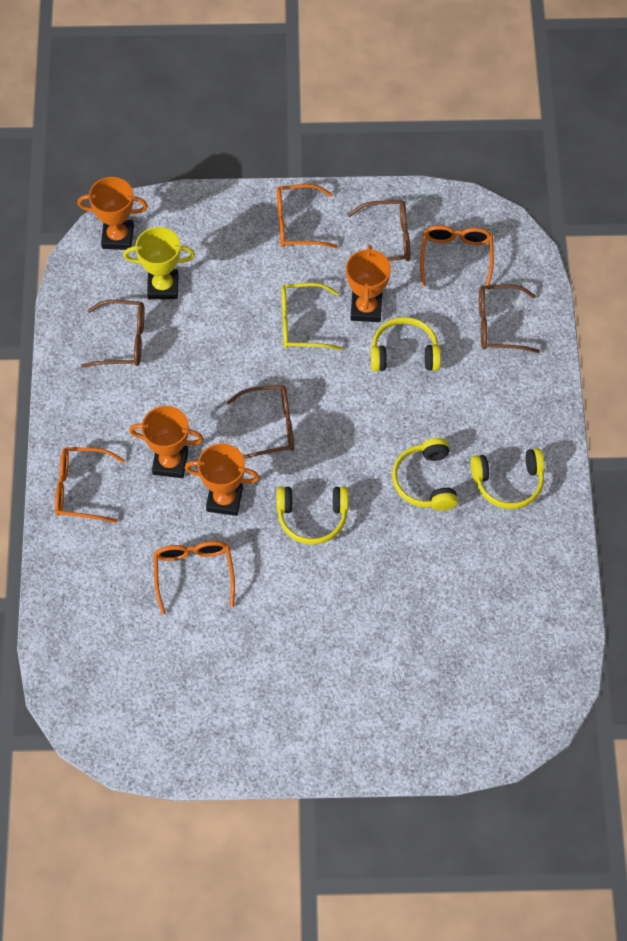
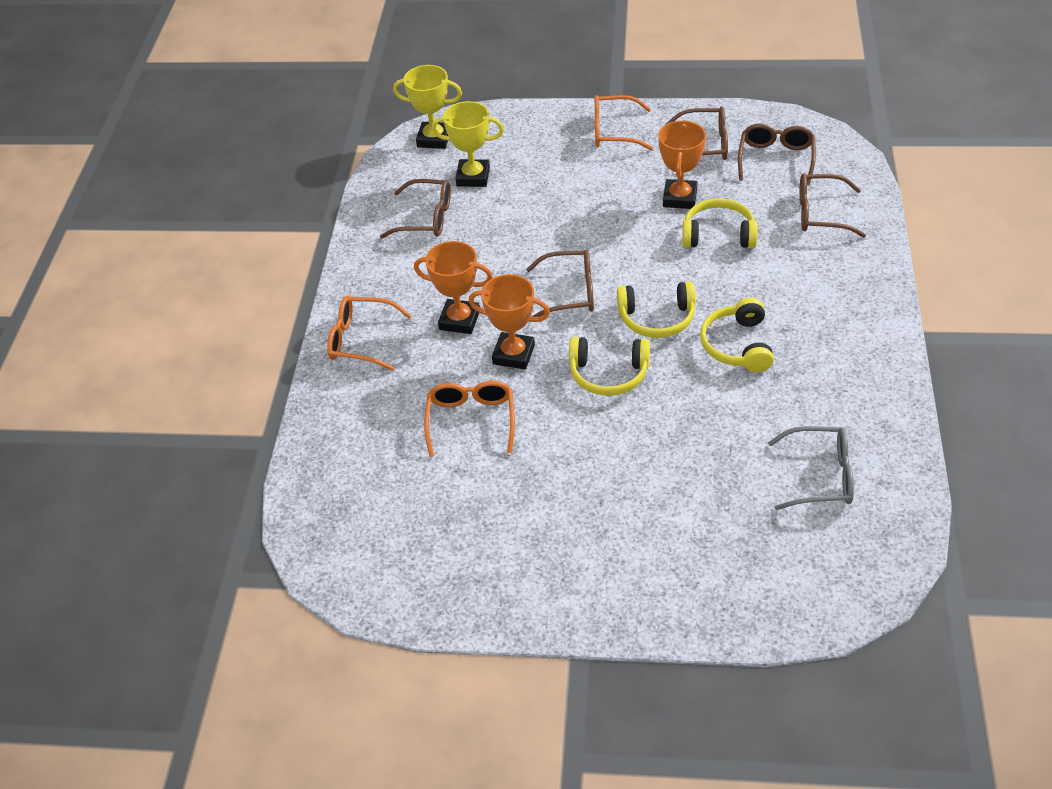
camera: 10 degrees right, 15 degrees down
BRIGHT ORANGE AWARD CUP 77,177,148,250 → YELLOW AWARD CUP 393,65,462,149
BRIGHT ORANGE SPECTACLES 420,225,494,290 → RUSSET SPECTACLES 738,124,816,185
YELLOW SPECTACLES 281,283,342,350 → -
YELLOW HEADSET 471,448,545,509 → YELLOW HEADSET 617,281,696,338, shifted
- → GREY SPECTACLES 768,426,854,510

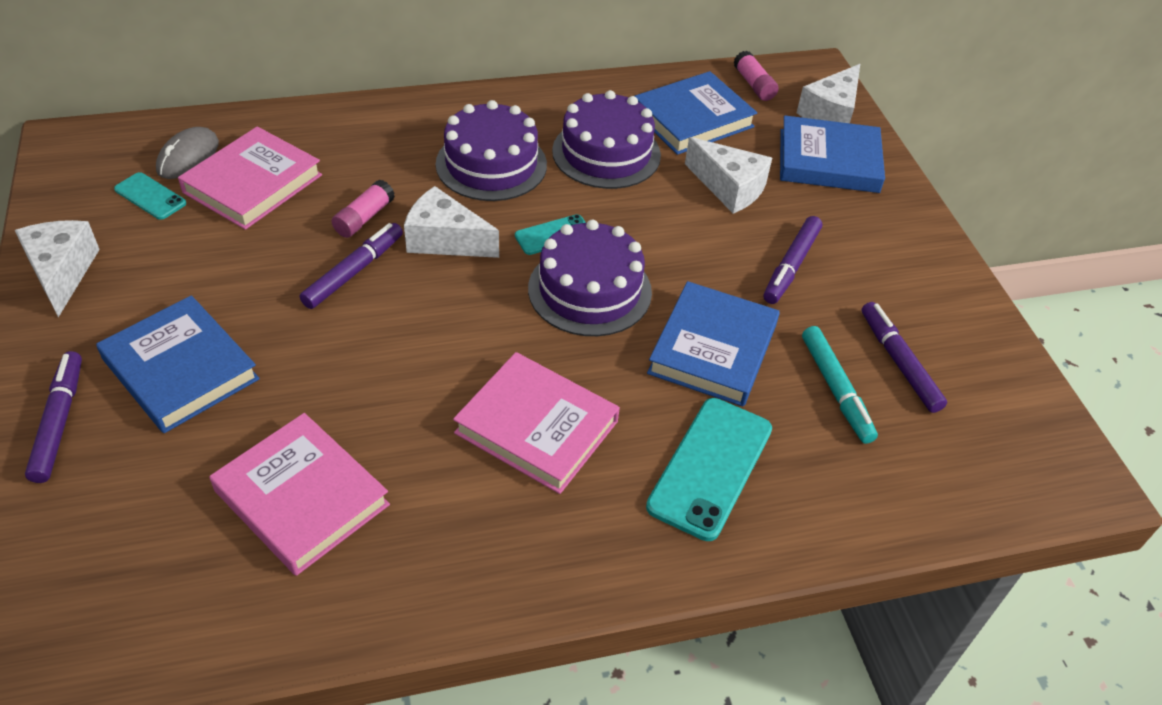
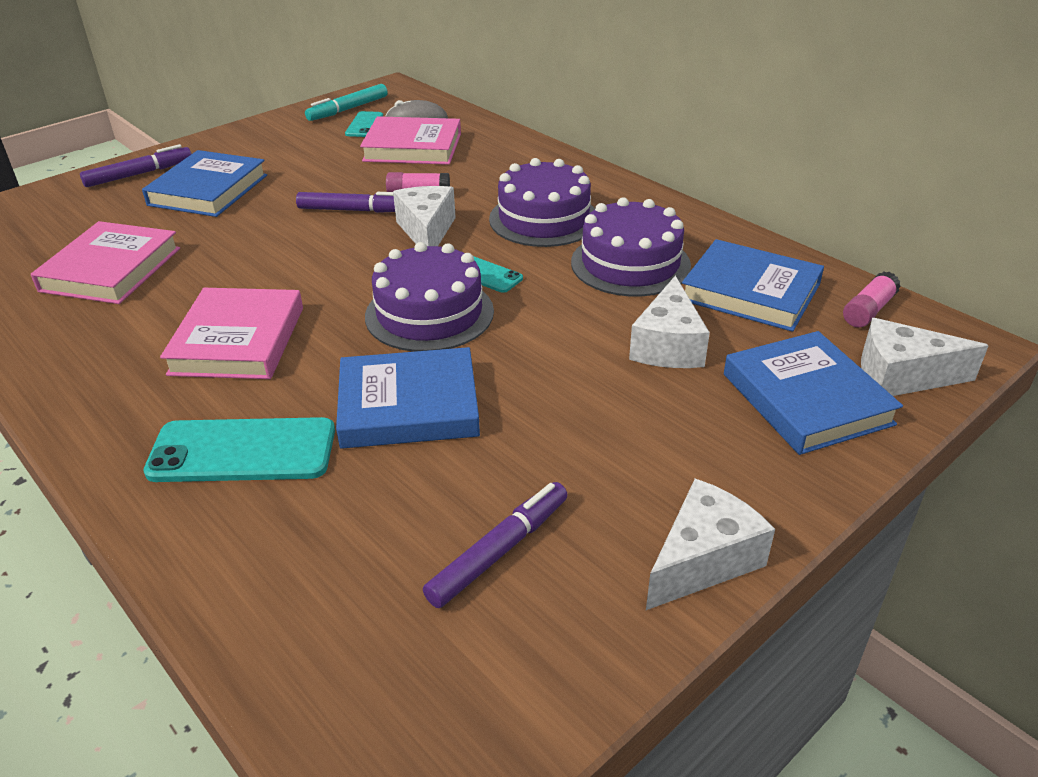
camera: 65 degrees right, 10 degrees down
ROYAL PURPLE MARKER 764,216,822,304 → -
SNOW-WHITE CHEESE 15,220,100,317 → SNOW-WHITE CHEESE 646,479,775,610, shifted
TURQUOISE MARKER 802,326,878,444 → TURQUOISE MARKER 305,84,388,121, shifted

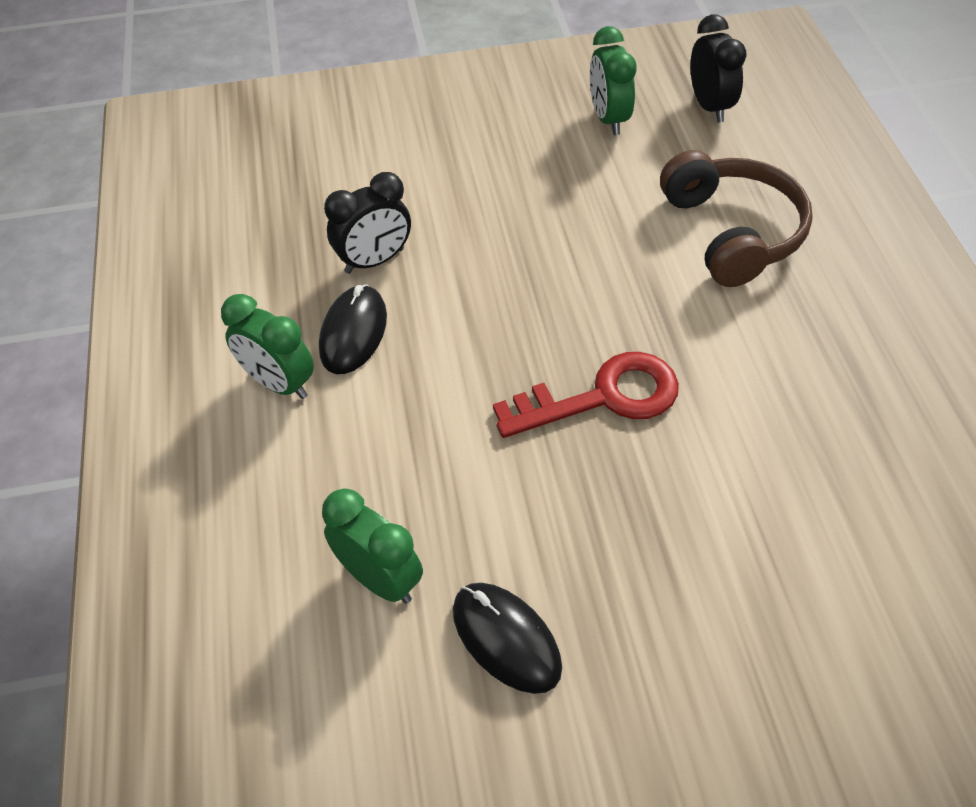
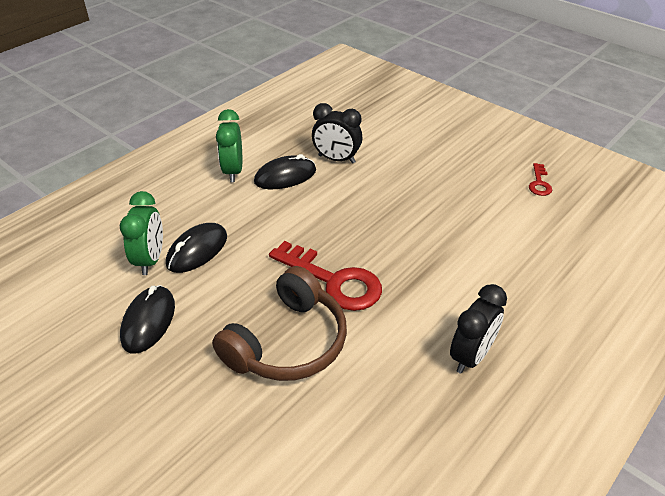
camera: 50 degrees right, 10 degrees down
EBONY ALARM CLOCK 690,14,747,123 → EBONY ALARM CLOCK 450,284,507,374, shifted
EMERALD ALARM CLOCK 590,26,637,135 → RED KEY 529,163,552,196
RUSSET HEADSET 660,150,813,287 → RUSSET HEADSET 212,266,347,381, shifted
- → EBONY PC MOUSE 166,223,227,273

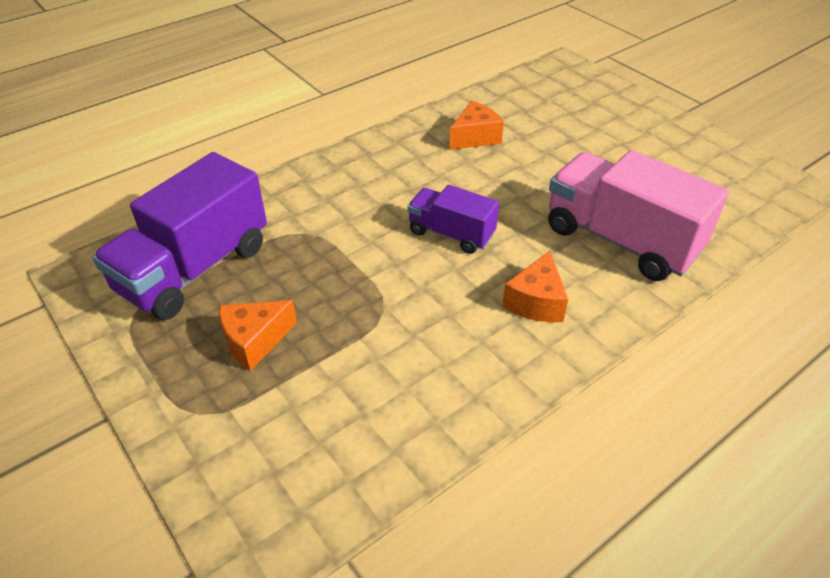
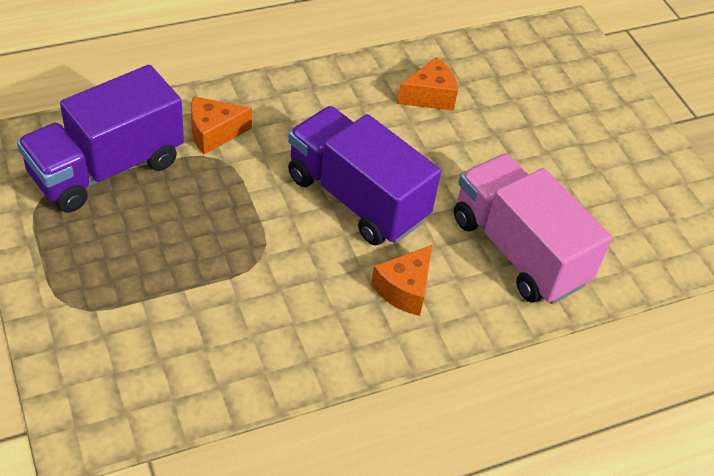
camera: 10 degrees right, 5 degrees up
ROYAL PURPLE LORRY 408,185,499,254 → ROYAL PURPLE LORRY 288,106,441,246, x1.77
BRIGHT ORANGE CHEESE 219,300,297,371 → BRIGHT ORANGE CHEESE 191,96,252,155, shifted

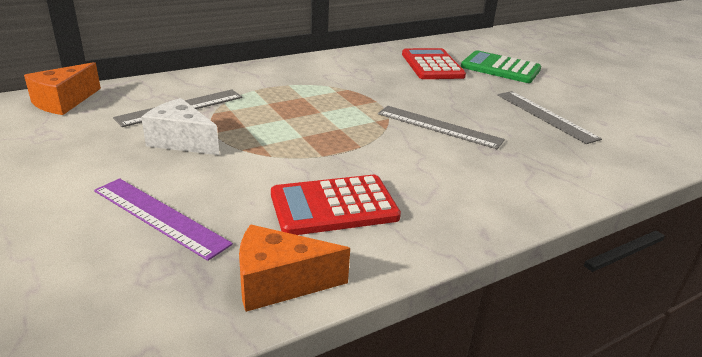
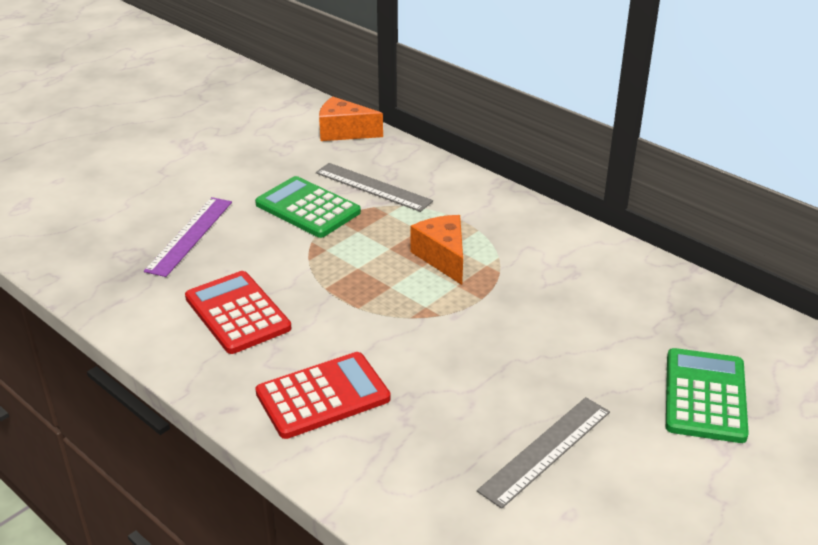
camera: 75 degrees right, 5 degrees up
RED ADDING MACHINE 402,48,466,79 → RED ADDING MACHINE 255,352,391,439, shifted
SNOW-WHITE CHEESE 141,98,219,155 → EMERALD ADDING MACHINE 255,176,361,238
GREY MEASURING STICK 378,106,505,149 → -
BRIGHT ORANGE CHEESE 239,225,350,312 → BRIGHT ORANGE CHEESE 410,215,463,285, shifted

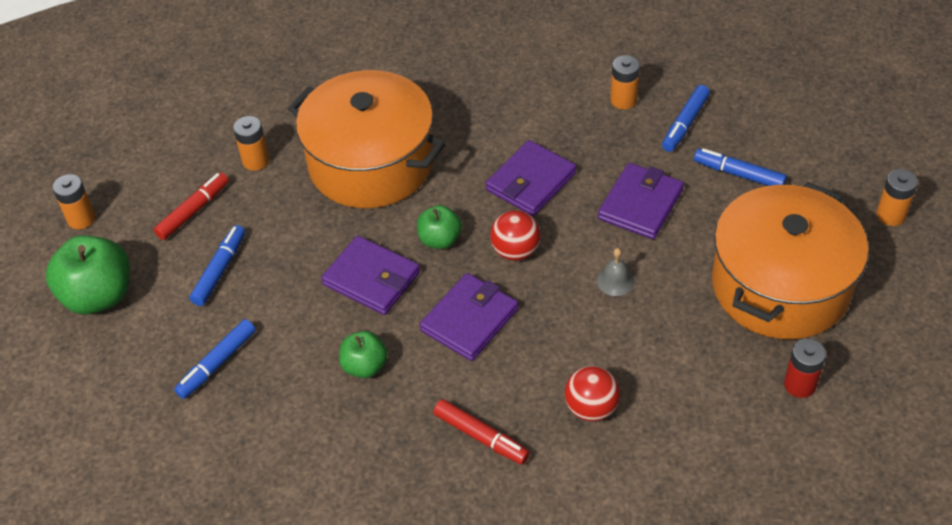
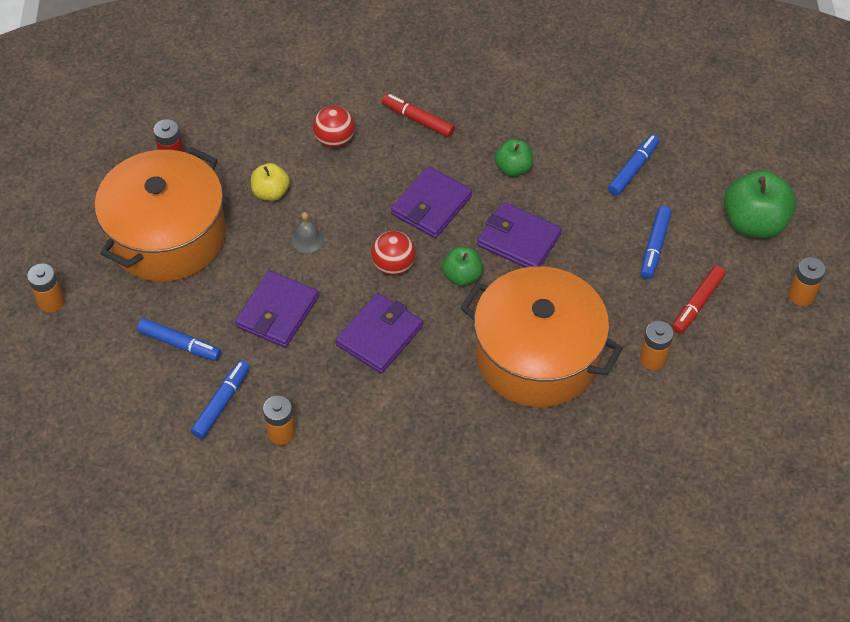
camera: 175 degrees right, 5 degrees up
- → YELLOW APPLE FRUIT 251,163,290,201

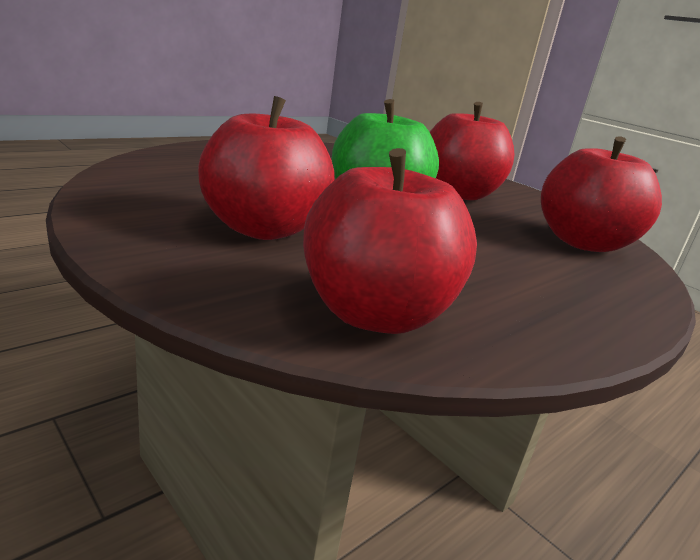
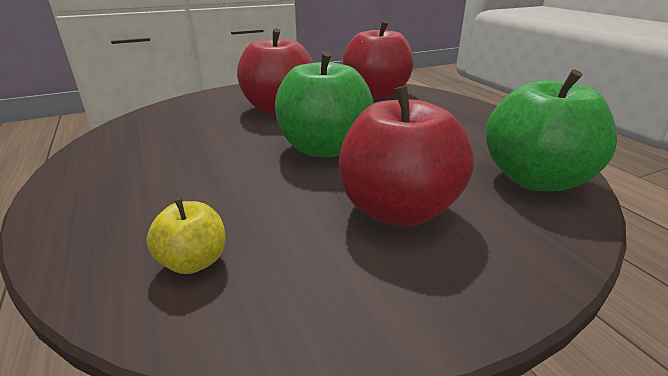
camera: 70 degrees left, 5 degrees up
RED APPLE FRUIT 303,148,477,334 → EMERALD APPLE FRUIT 485,70,617,191
- → YELLOW APPLE FRUIT 146,199,226,274

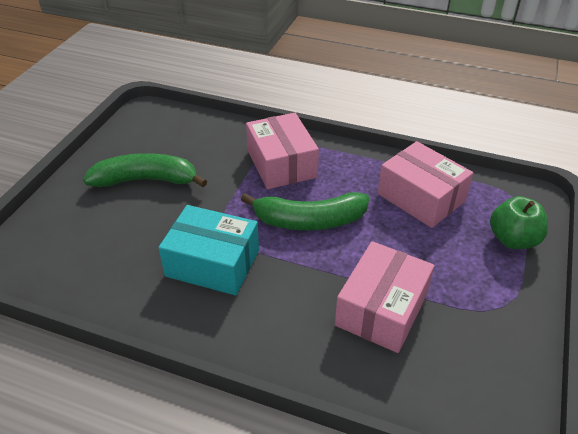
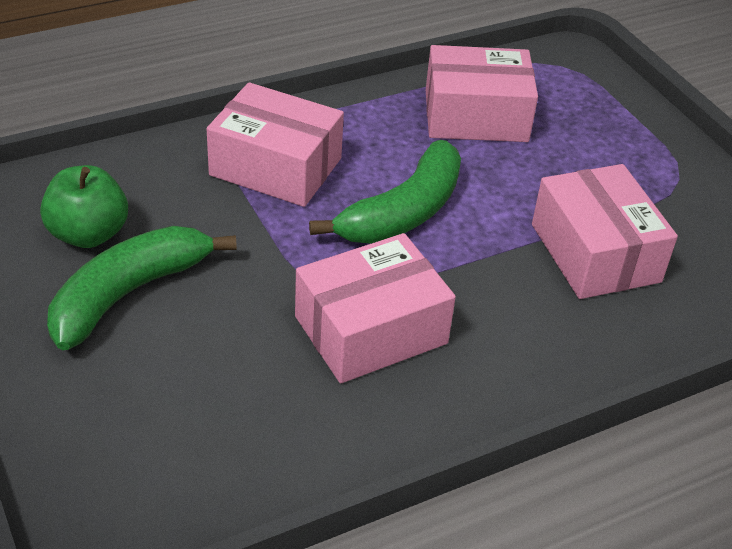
camera: 50 degrees left, 0 degrees up
EMERALD APPLE FRUIT 490,196,548,249 → EMERALD APPLE FRUIT 40,165,128,248, shifted
TURQUOISE BOX 158,205,259,295 → PINK BOX 295,233,456,383

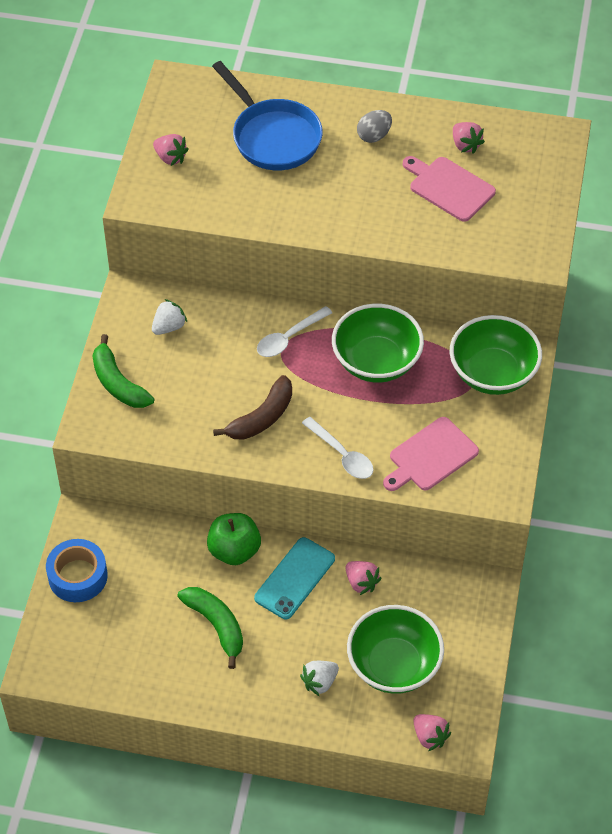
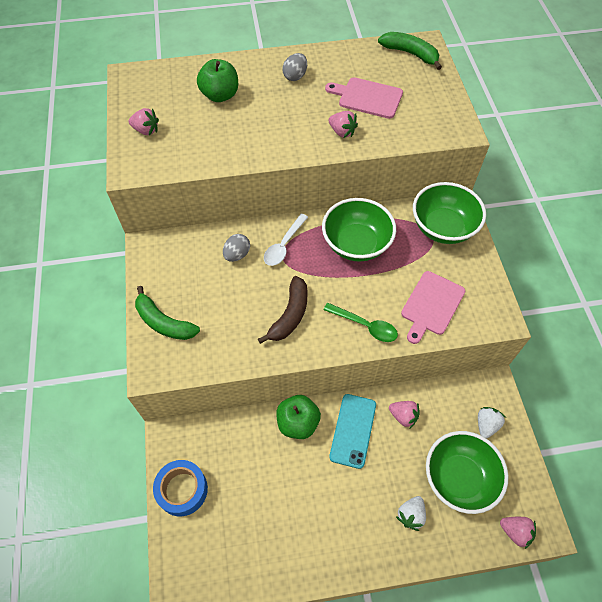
camera: 20 degrees left, 5 degrees up
ROYAL BLUE FRYING PAN 212,61,323,170 → EMERALD APPLE FRUIT 197,59,238,102
PINK TOY STRAWBERRY 453,122,485,154 → PINK TOY STRAWBERRY 328,111,358,138, shifted
SNOW-WHITE TOY STRAWBERRY 152,299,187,335 → SNOW-WHITE TOY STRAWBERRY 478,407,506,439, shifted
SNOW-WHITE TABLESPOON 302,417,373,479 → EMERALD TABLESPOON 323,303,398,342
EMERALD BANANA 178,587,243,669 → EMERALD BANANA 378,32,442,70, shifted
- → GREY EGG 223,234,250,262

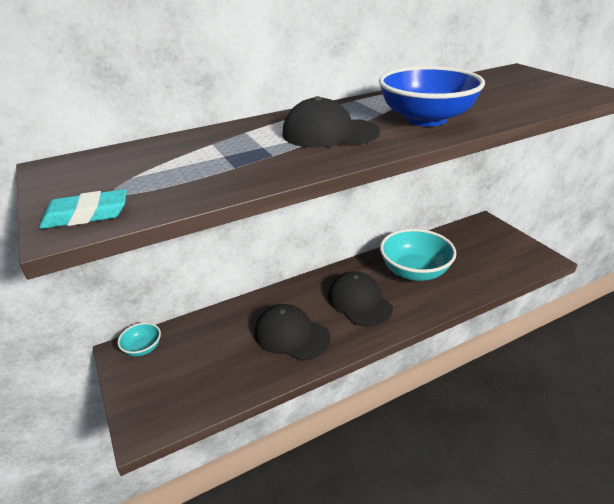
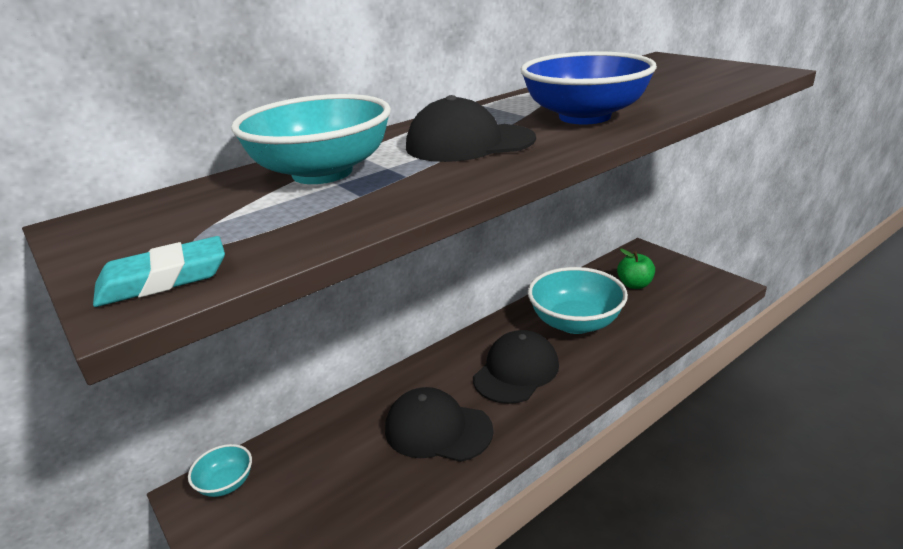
camera: 10 degrees left, 5 degrees down
EBONY BASEBALL CAP 328,271,393,327 → EBONY BASEBALL CAP 473,330,559,404, 75 degrees clockwise
- → TURQUOISE BOWL 231,94,391,184
- → EMERALD APPLE FRUIT 617,249,655,289

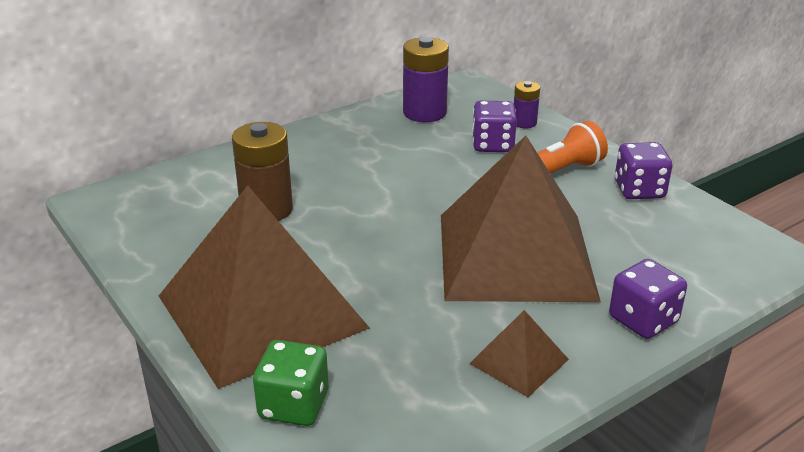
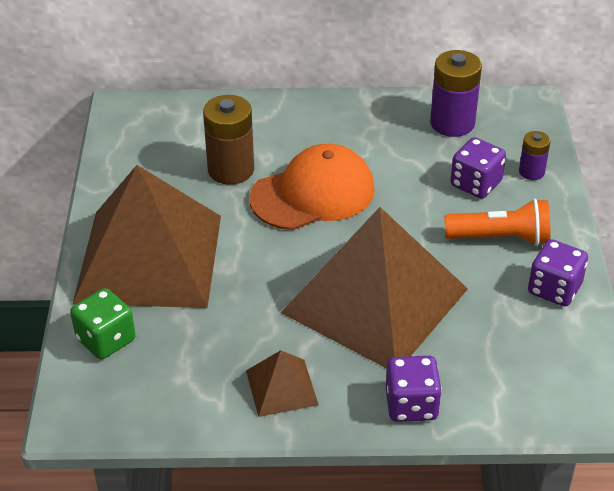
camera: 35 degrees right, 10 degrees up
- → BRIGHT ORANGE BASEBALL CAP 249,144,375,230

